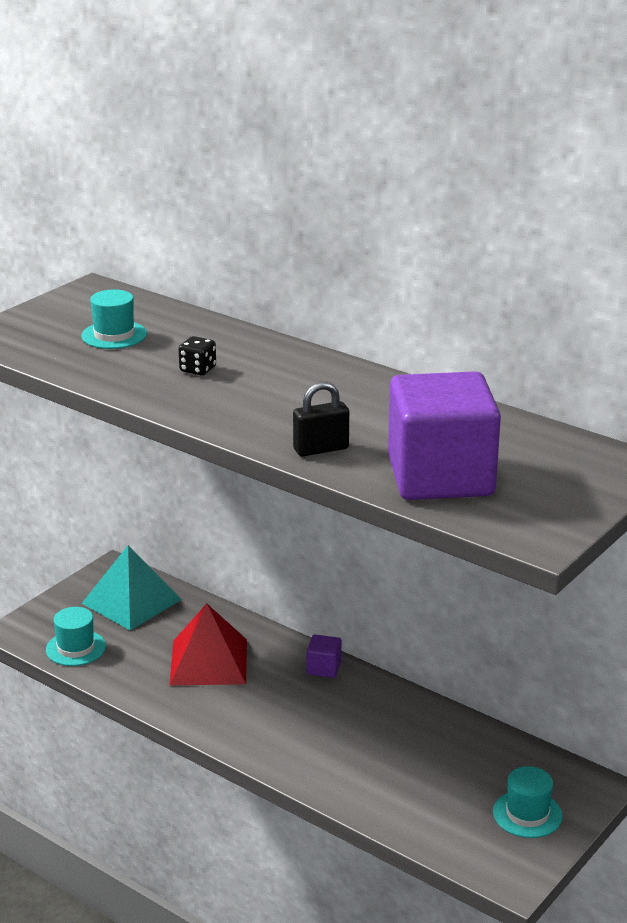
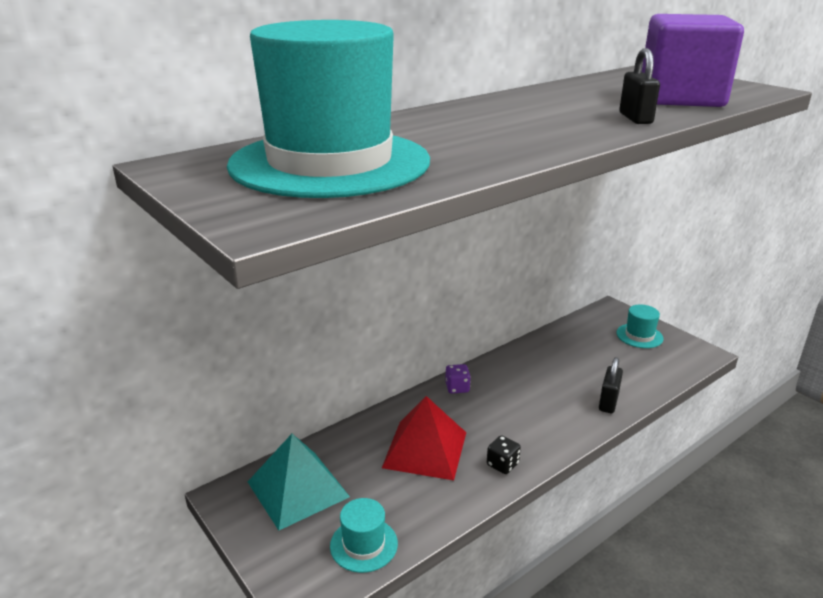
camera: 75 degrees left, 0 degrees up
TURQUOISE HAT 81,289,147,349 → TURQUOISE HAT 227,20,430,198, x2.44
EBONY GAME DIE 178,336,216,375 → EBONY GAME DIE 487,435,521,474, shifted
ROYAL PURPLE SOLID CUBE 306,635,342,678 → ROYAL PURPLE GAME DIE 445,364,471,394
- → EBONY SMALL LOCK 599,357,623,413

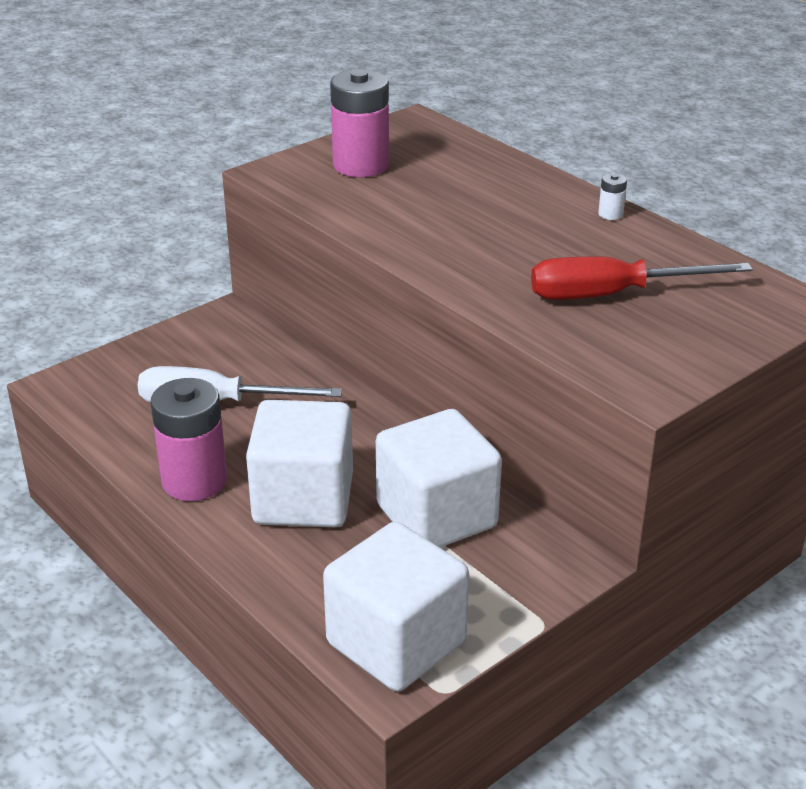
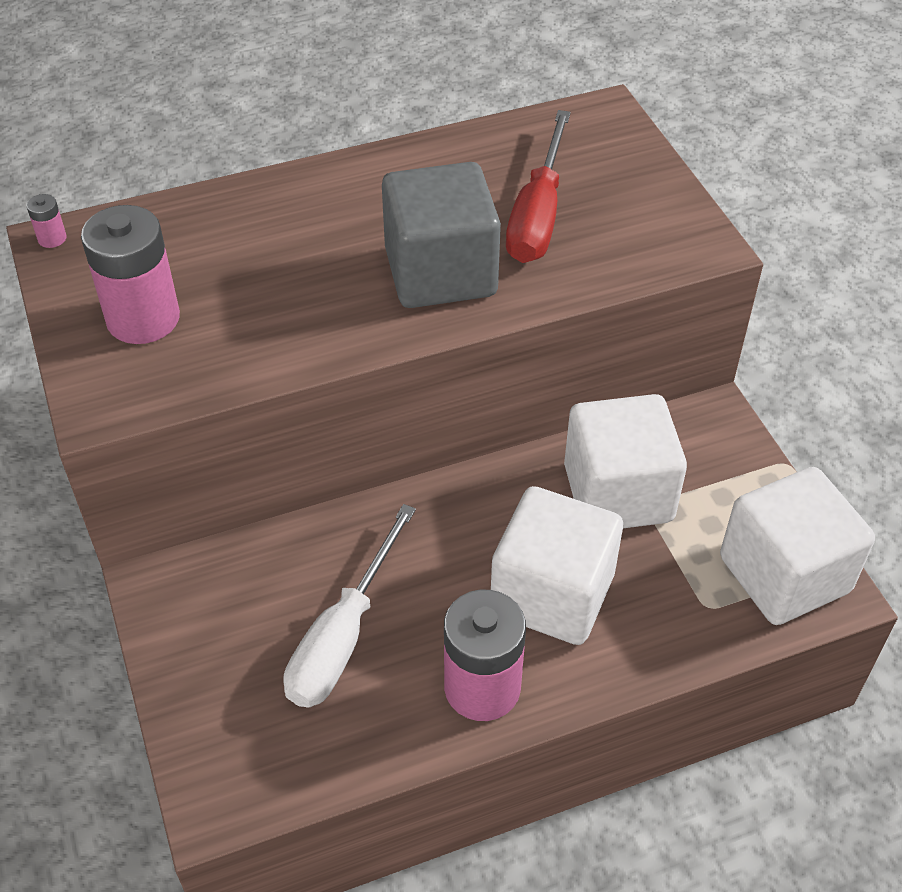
camera: 70 degrees left, 15 degrees up
SNOW-WHITE BATTERY 598,173,627,220 → -
- → GREY SOLID CUBE 382,162,501,308
- → PINK BATTERY 26,194,67,248

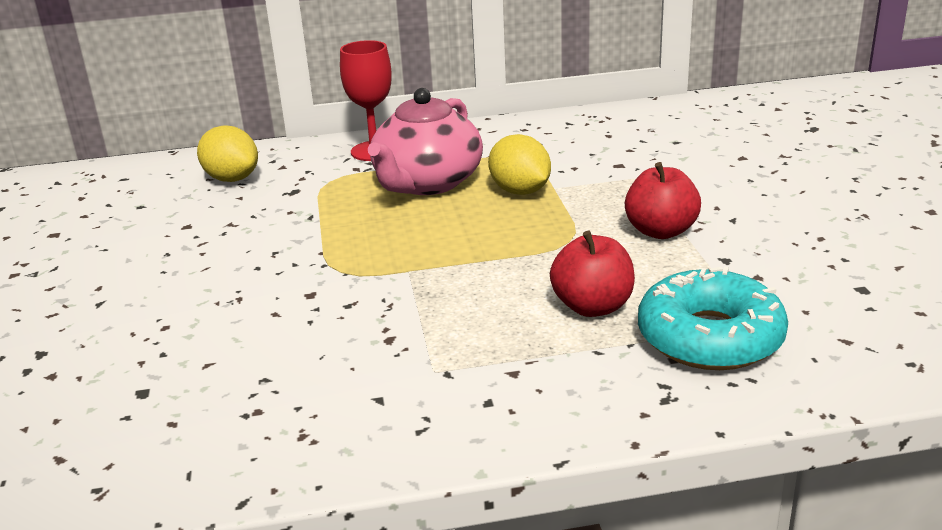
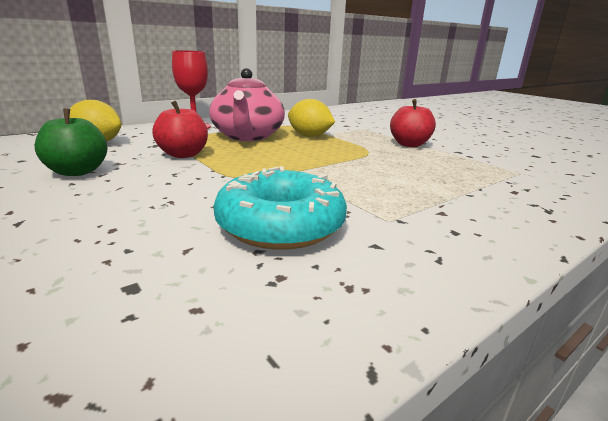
camera: 30 degrees left, 5 degrees down
RED APPLE FRUIT 550,231,635,317 → RED APPLE FRUIT 152,101,208,158, shifted
TURQUOISE GLAZED DONUT 638,266,788,370 → TURQUOISE GLAZED DONUT 213,166,347,250, shifted
- → EMERALD APPLE FRUIT 34,108,108,176

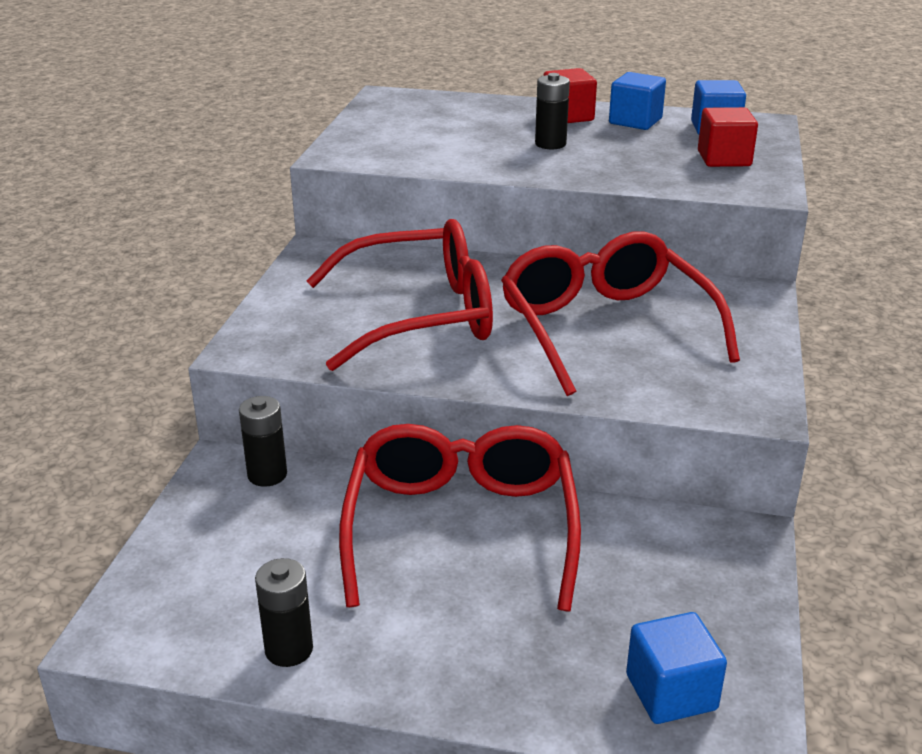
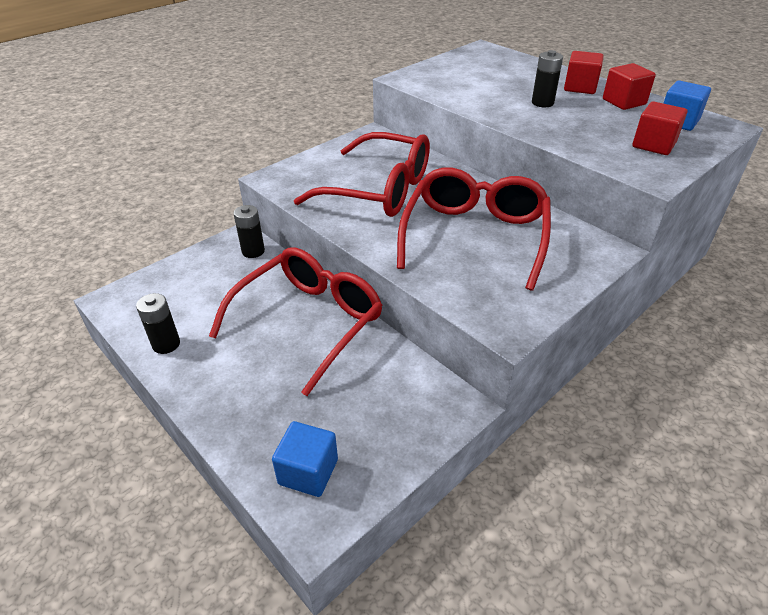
camera: 35 degrees right, 10 degrees up
ROYAL BLUE SOLID CUBE 609,72,666,130 → RED SOLID CUBE 603,63,656,110

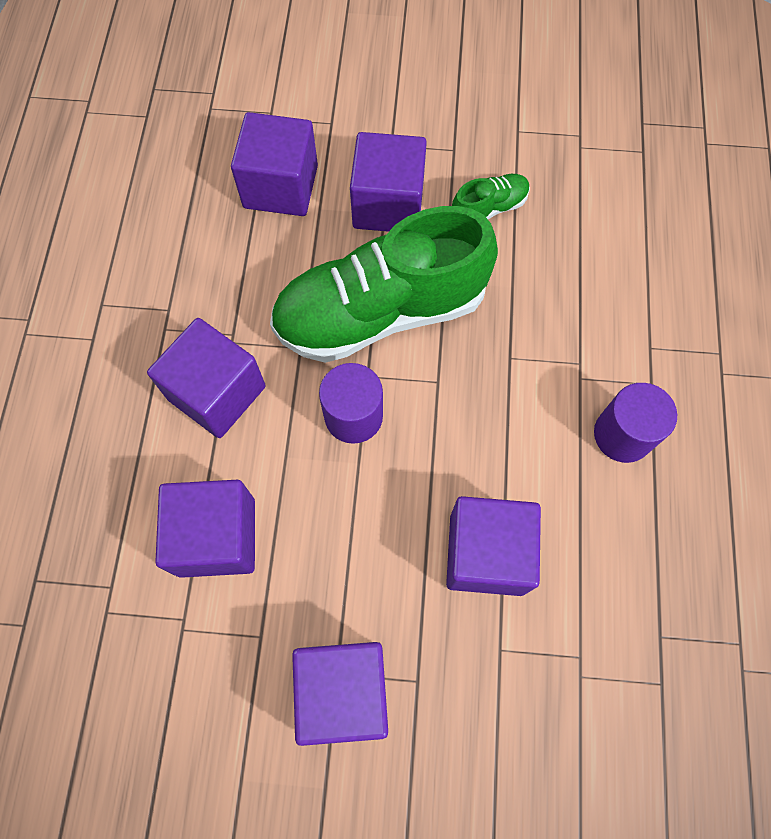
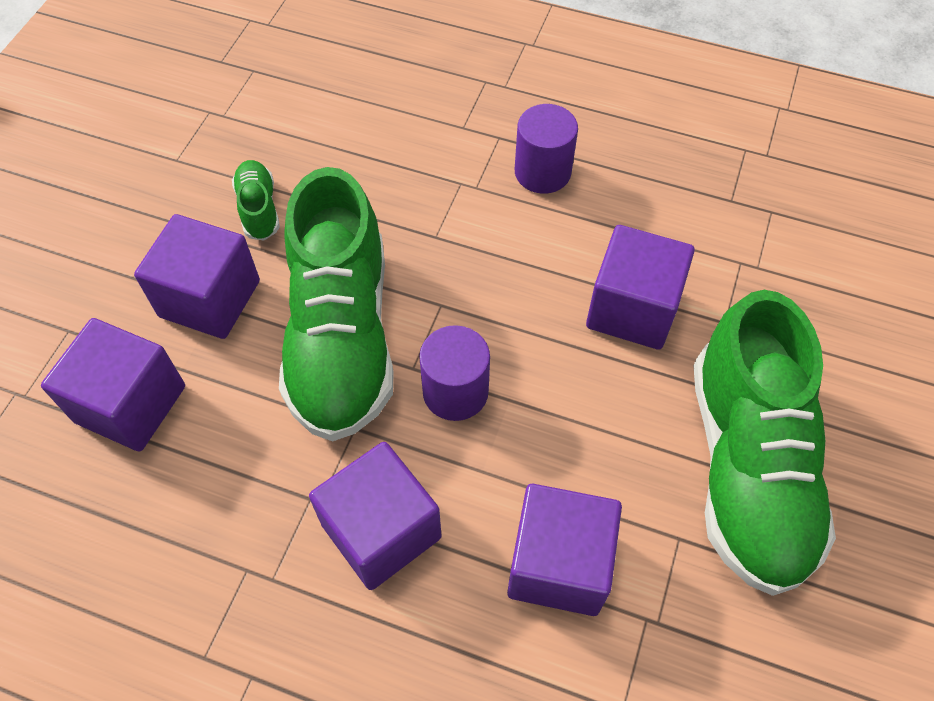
camera: 75 degrees left, 10 degrees down
ROYAL PURPLE SOLID CUBE 292,642,388,746 → EMERALD SNEAKER 693,290,836,596

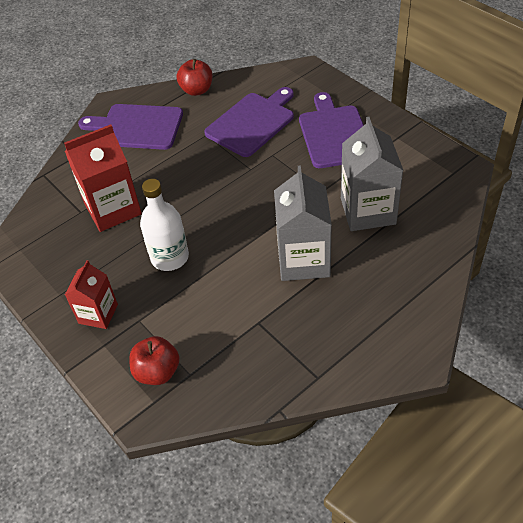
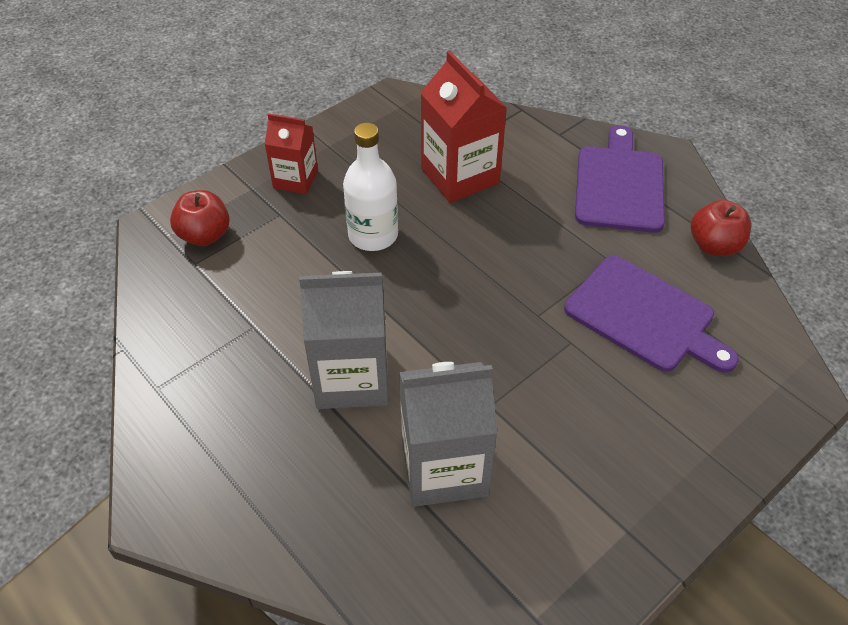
camera: 85 degrees right, 0 degrees up
ROYAL PURPLE BREAD BOARD 299,92,364,168 → -

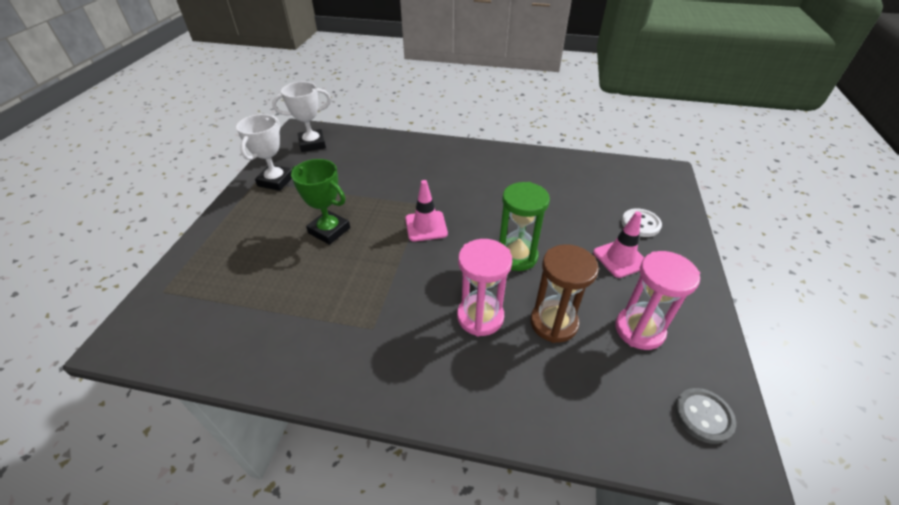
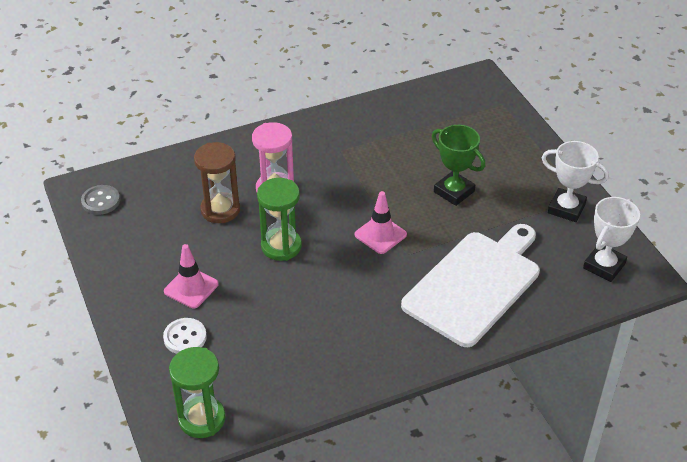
camera: 145 degrees right, 0 degrees up
SNOW-WHITE AWARD CUP 236,114,292,191 → SNOW-WHITE AWARD CUP 542,141,609,222, 45 degrees counterclockwise
EMERALD AWARD CUP 291,159,350,245 → EMERALD AWARD CUP 432,125,485,206, 45 degrees clockwise
PINK HOURGLASS 615,251,700,350 → -
- → SNOW-WHITE BREAD BOARD 401,224,540,347
- → EMERALD HOURGLASS 169,347,226,438

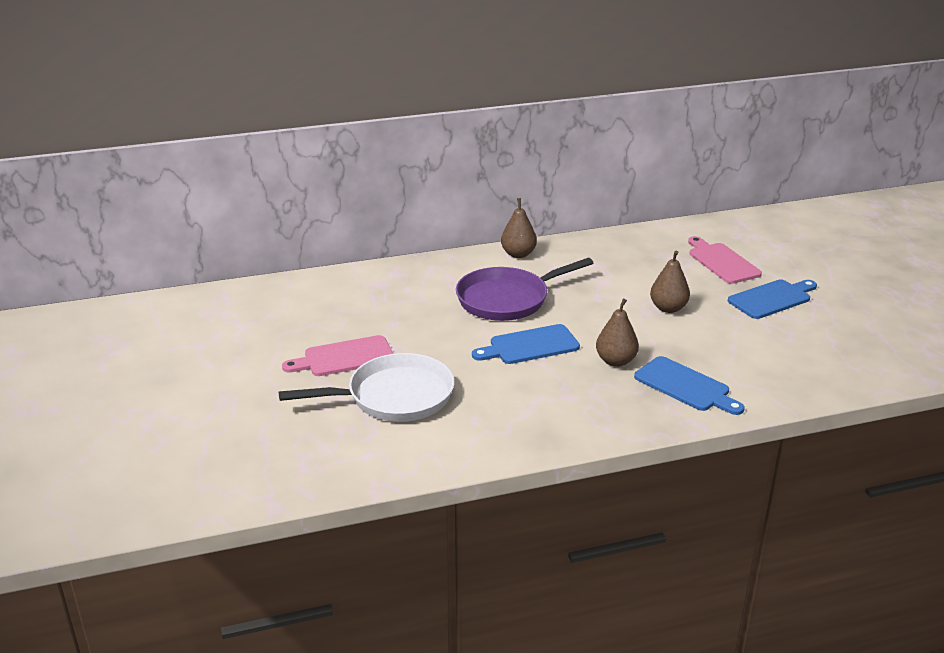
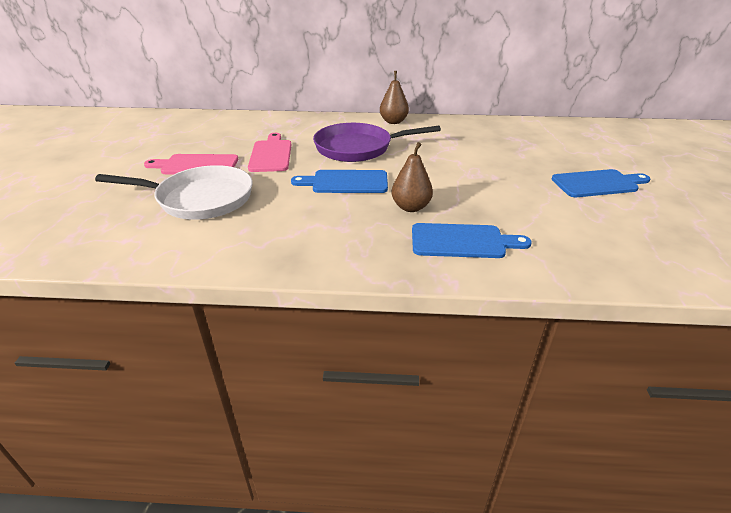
camera: 20 degrees right, 5 degrees up
PINK BREAD BOARD 688,236,762,284 → PINK BREAD BOARD 248,133,291,172, shifted
RUSSET PEAR FRUIT 650,251,690,313 → -
ROYAL BLUE BREAD BOARD 634,356,745,415 → ROYAL BLUE BREAD BOARD 412,223,532,258, 60 degrees counterclockwise

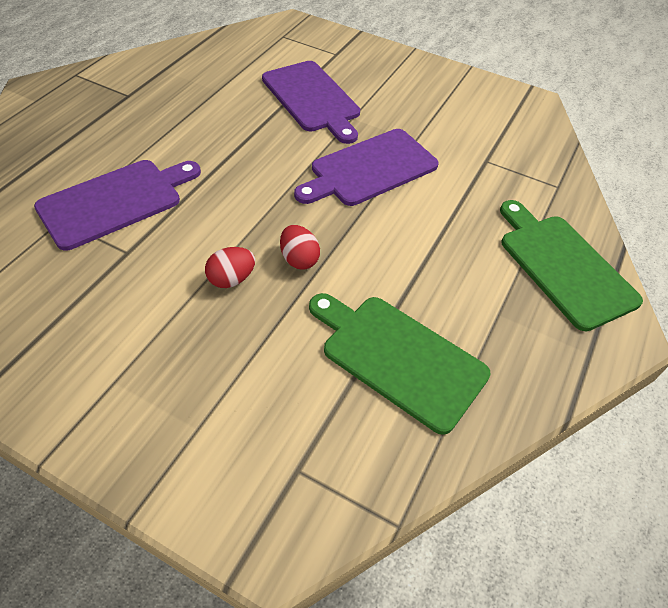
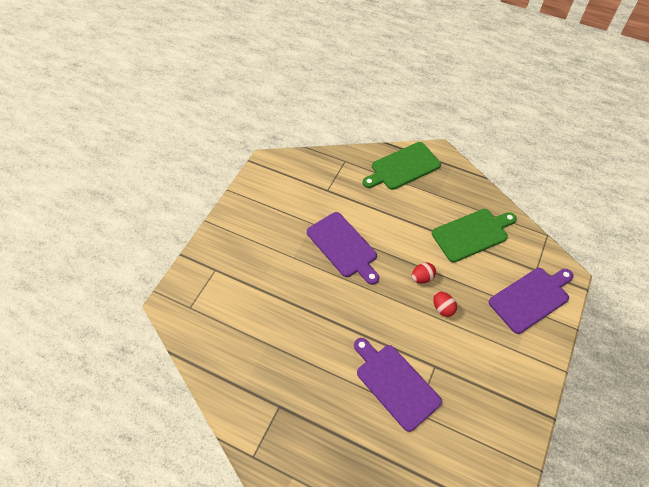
camera: 90 degrees left, 5 degrees up
ROYAL PURPLE BREAD BOARD 262,61,360,144 → ROYAL PURPLE BREAD BOARD 489,268,573,334, shifted
EMERALD BREAD BOARD 309,293,491,435 → EMERALD BREAD BOARD 432,209,517,262, 150 degrees counterclockwise

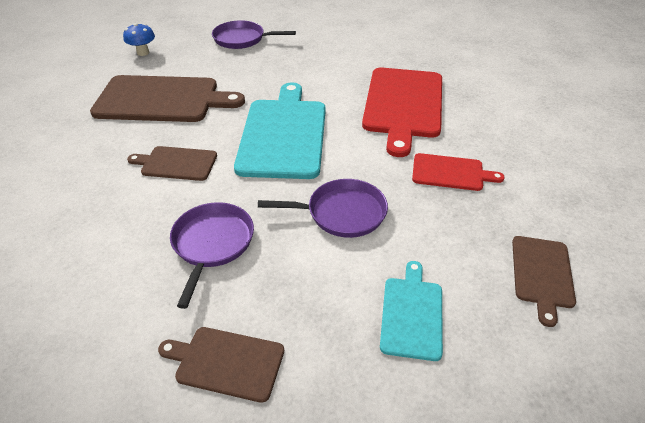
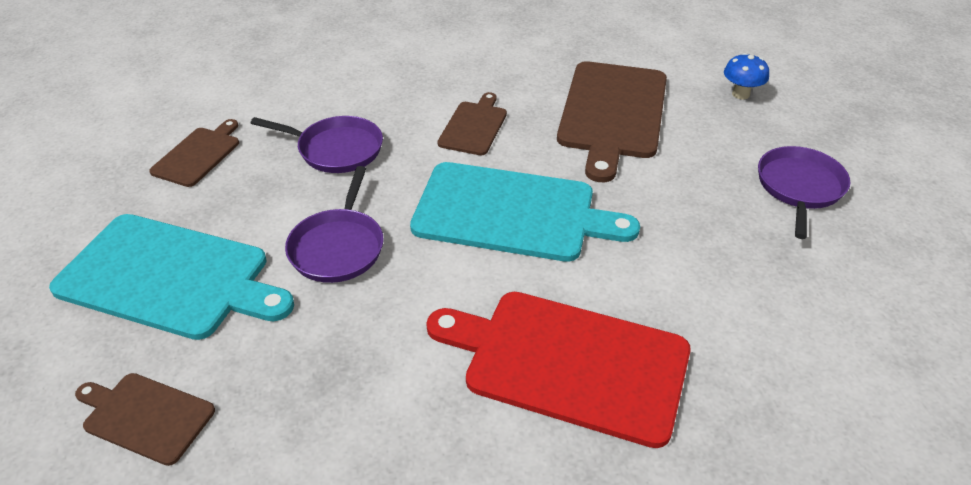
camera: 100 degrees right, 0 degrees up
RED BREAD BOARD 412,153,505,191 → -
TURQUOISE BREAD BOARD 380,261,443,361 → TURQUOISE BREAD BOARD 49,214,294,340, x1.93

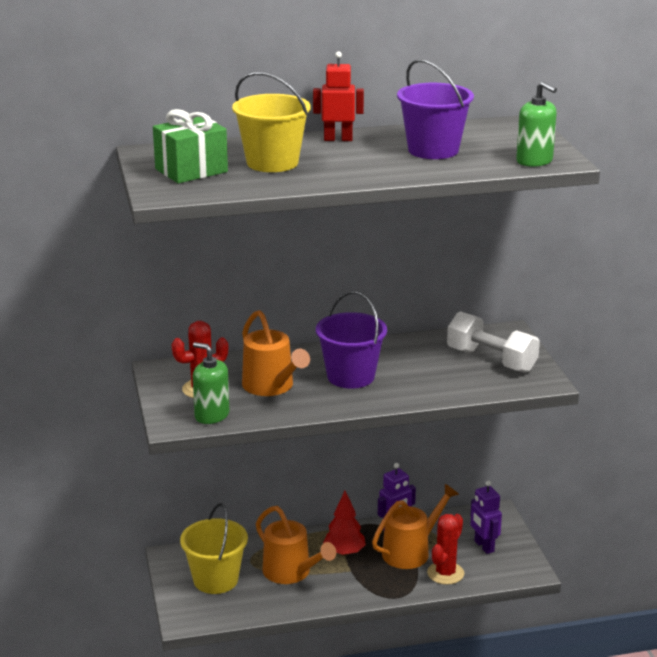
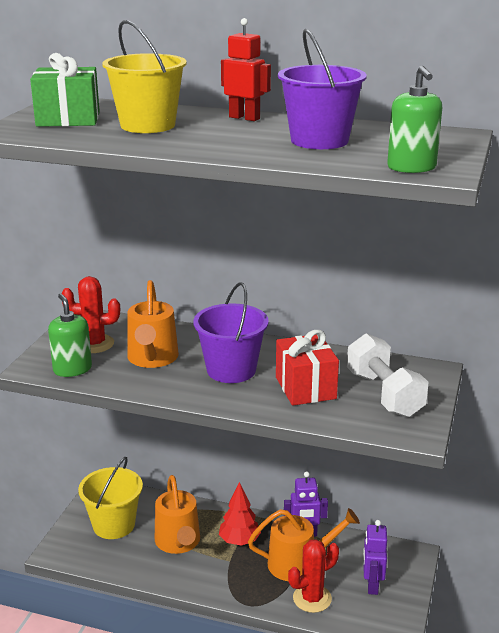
camera: 30 degrees right, 0 degrees up
- → RED GIFT 276,330,339,406

